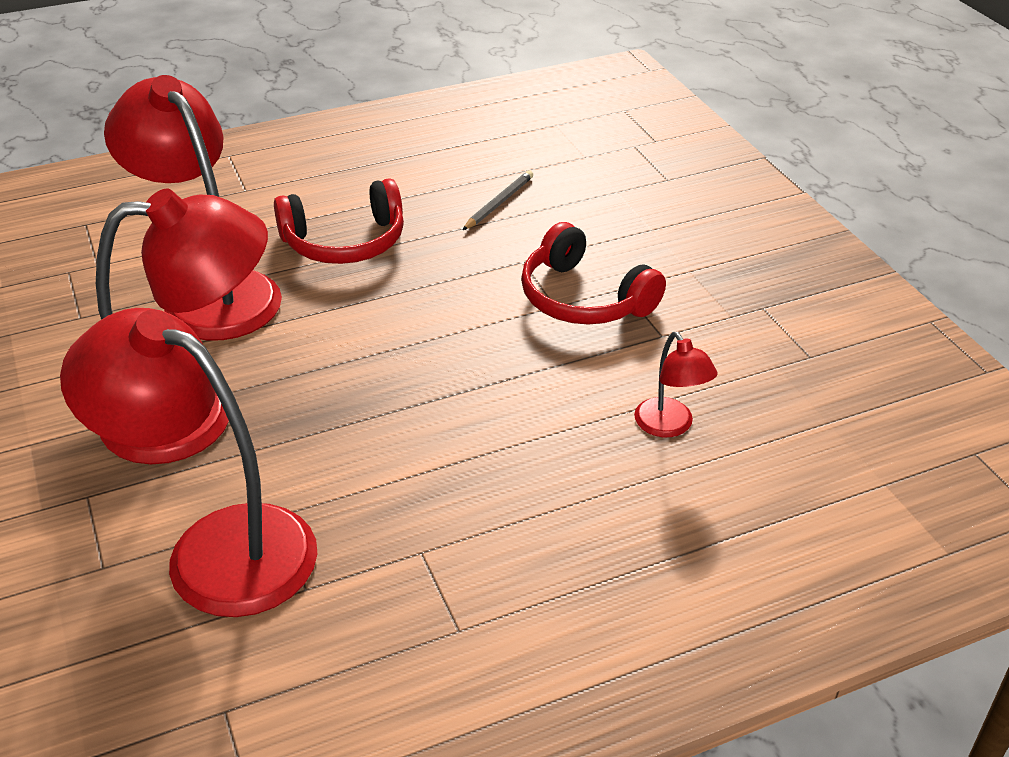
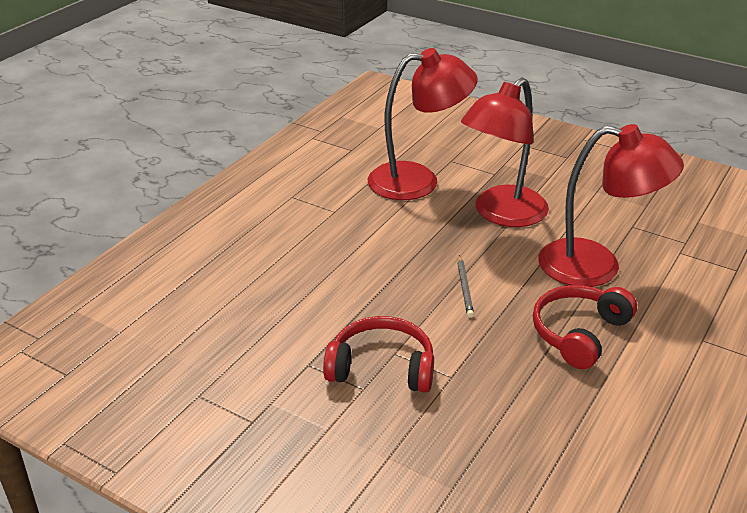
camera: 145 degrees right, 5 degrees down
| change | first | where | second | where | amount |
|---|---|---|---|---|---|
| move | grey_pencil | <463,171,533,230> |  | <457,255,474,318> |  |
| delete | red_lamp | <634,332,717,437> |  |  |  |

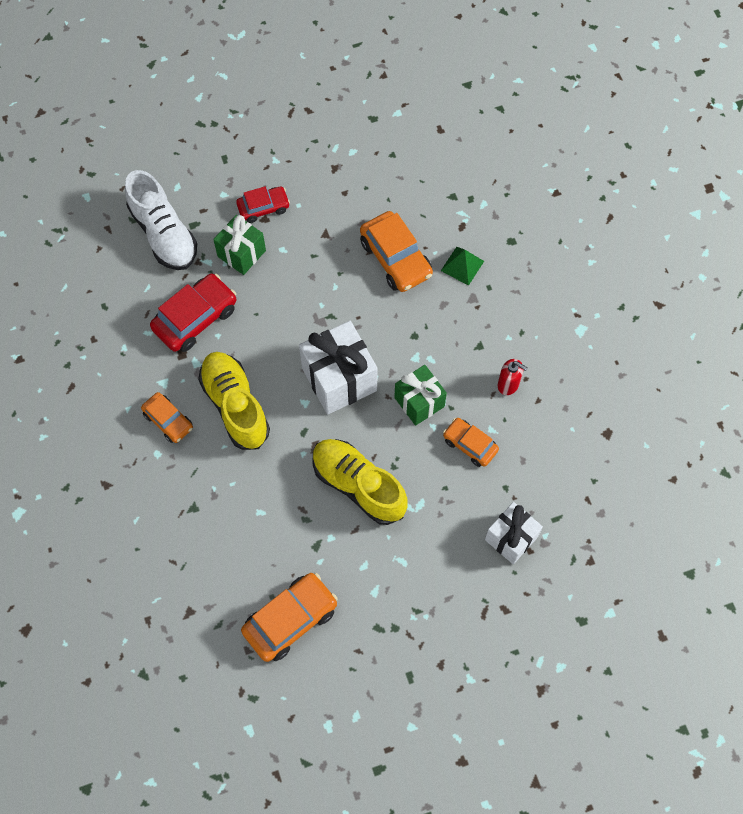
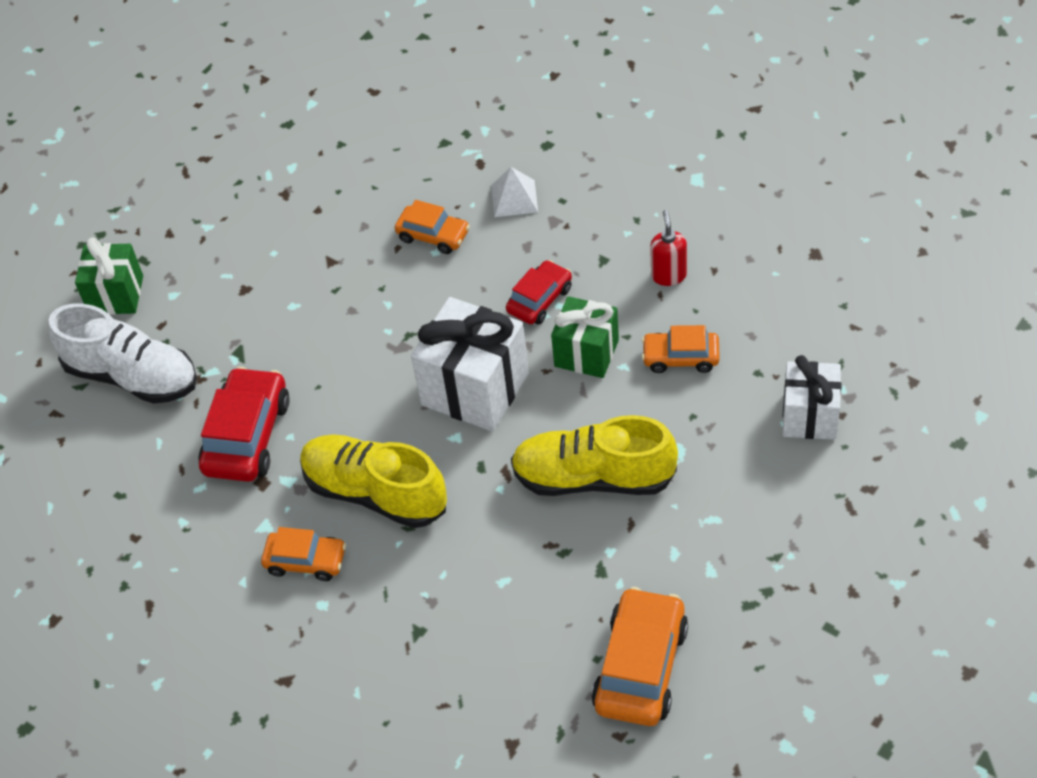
camera: 30 degrees left, 15 degrees down
| change | first | where | second | where | amount |
|---|---|---|---|---|---|
| move | green_gift | <213,215,266,275> |  | <75,237,143,315> |  |
| move | red_car | <236,186,290,223> |  | <506,260,572,324> |  |
| resize | orange_car | <360,211,433,292> |  | <395,200,470,254> | x0.61 |
| recolor | green_pyramid | <441,247,484,286> | white_pyramid | <491,167,538,217> |  |
| rotate | red_soap_dispenser | <498,359,528,395> |  | <650,210,687,286> | 90 degrees counterclockwise |

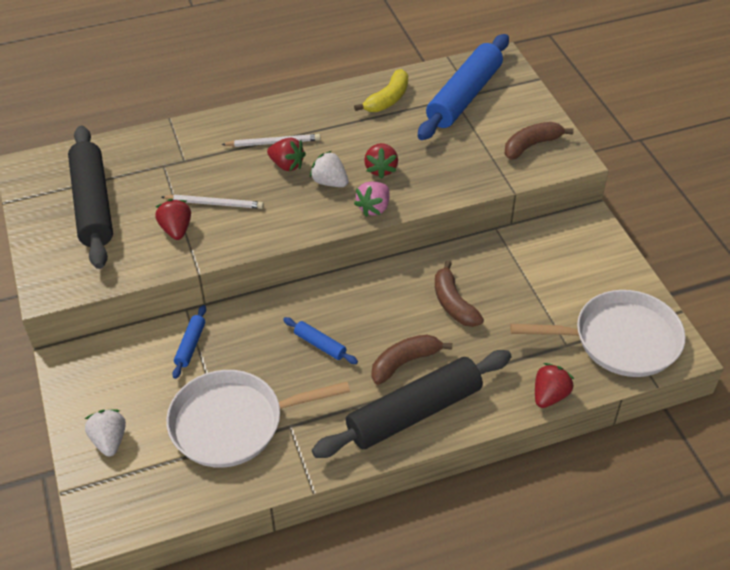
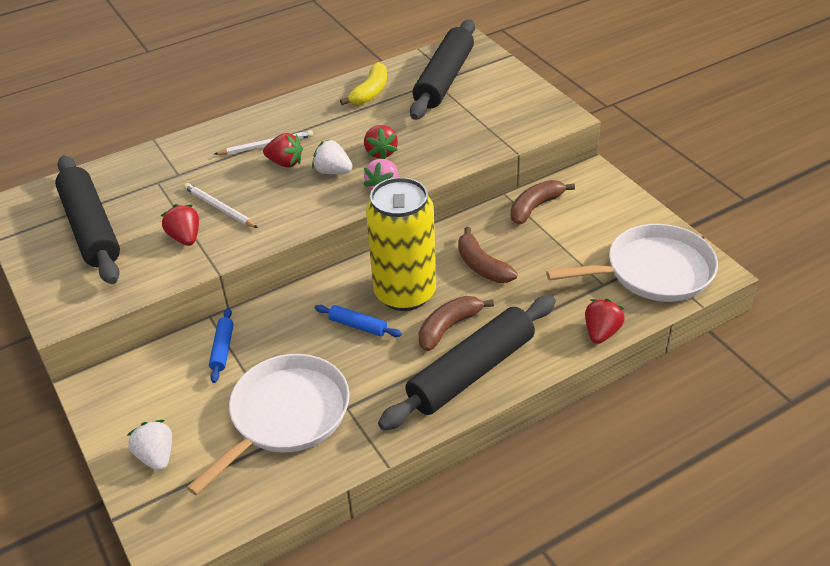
camera: 10 degrees left, 5 degrees down
| change | first | where | second | where | amount |
|---|---|---|---|---|---|
| rotate | white_pencil | <162,195,264,209> |  | <184,183,258,228> | 135 degrees counterclockwise |
| rotate | white_pan | <166,370,350,468> |  | <187,354,350,496> | 150 degrees clockwise |
| recolor | blue_rolling_pin | <418,34,509,140> | black_rolling_pin | <410,19,475,120> |  |
| move | brown_banana | <505,122,574,160> |  | <510,180,575,225> |  |
| insert |  |  | yellow_can | <366,177,436,311> |  |

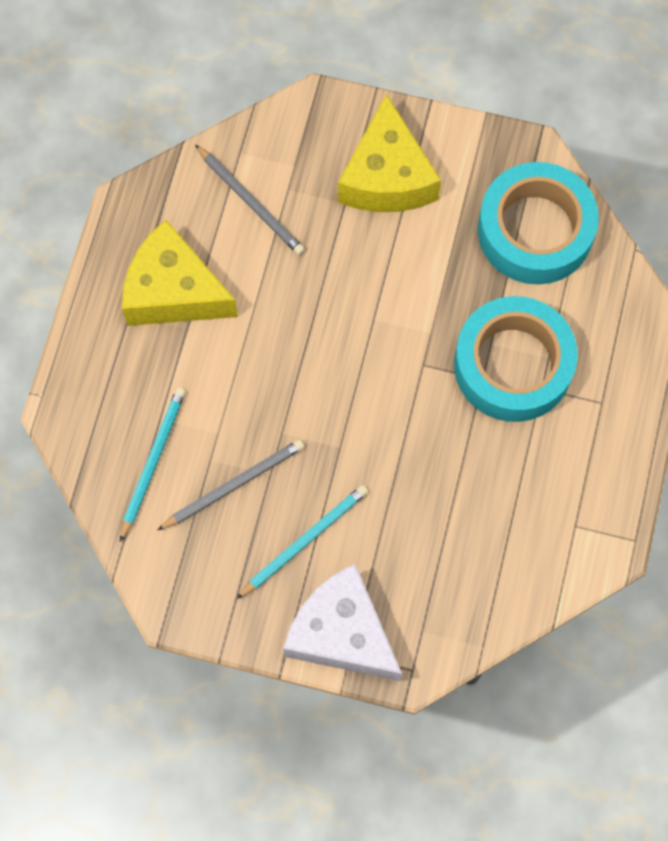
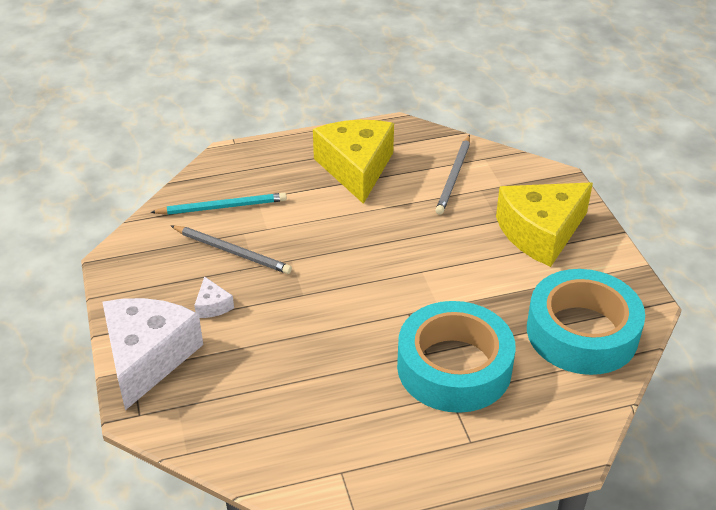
camera: 60 degrees right, 30 degrees down
| change | first | where | second | where | amount |
|---|---|---|---|---|---|
| replace | turquoise_pencil | <236,485,368,599> | white_cheese | <194,276,234,318> |  |

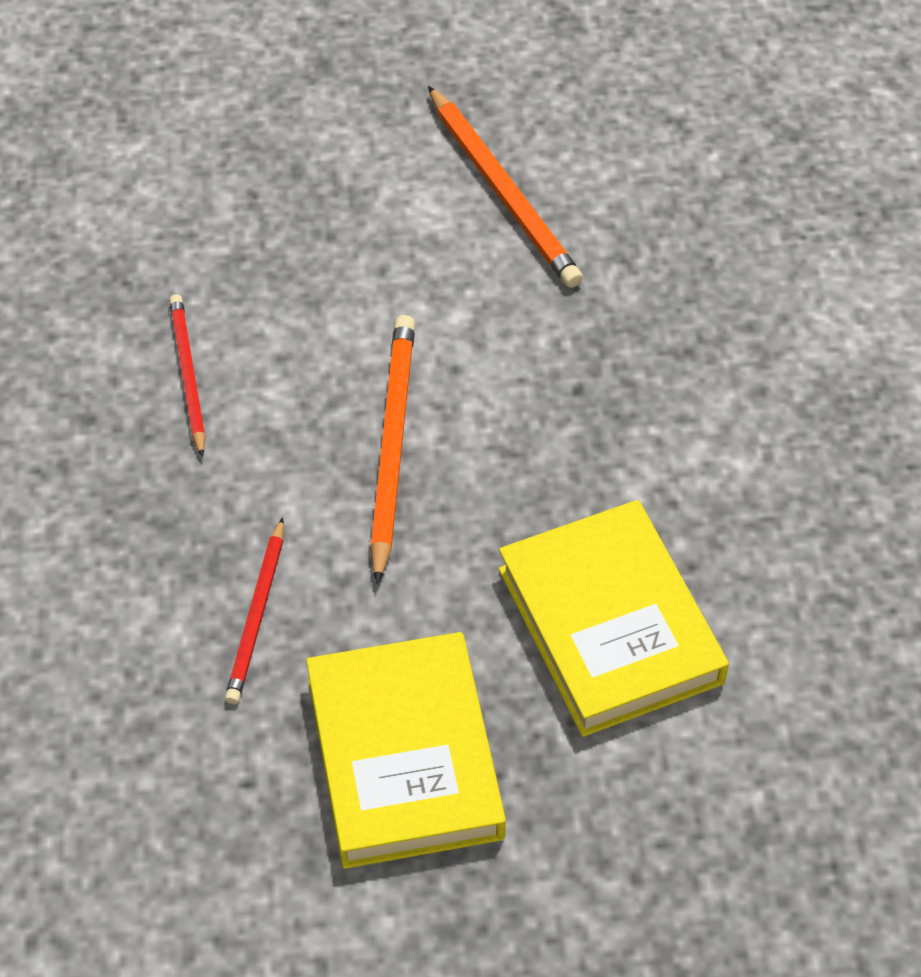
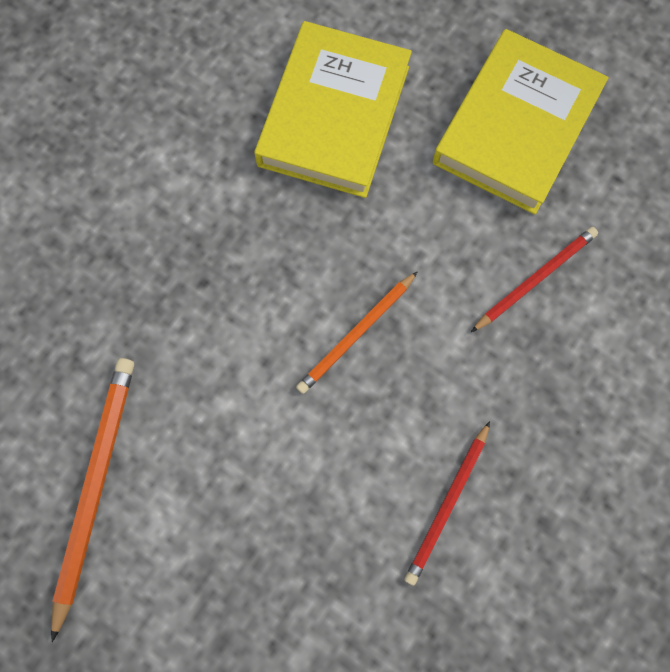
camera: 140 degrees left, 20 degrees up
| change | first | where | second | where | amount |
|---|---|---|---|---|---|
| resize | orange_pencil | <370,315,415,585> |  | <296,271,418,394> | x0.64 |

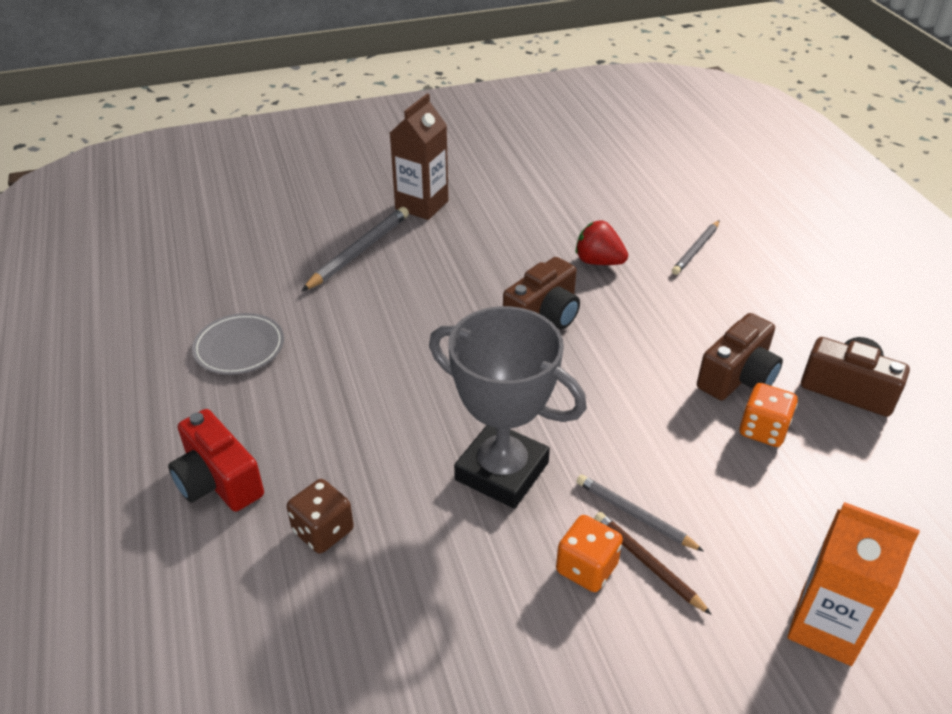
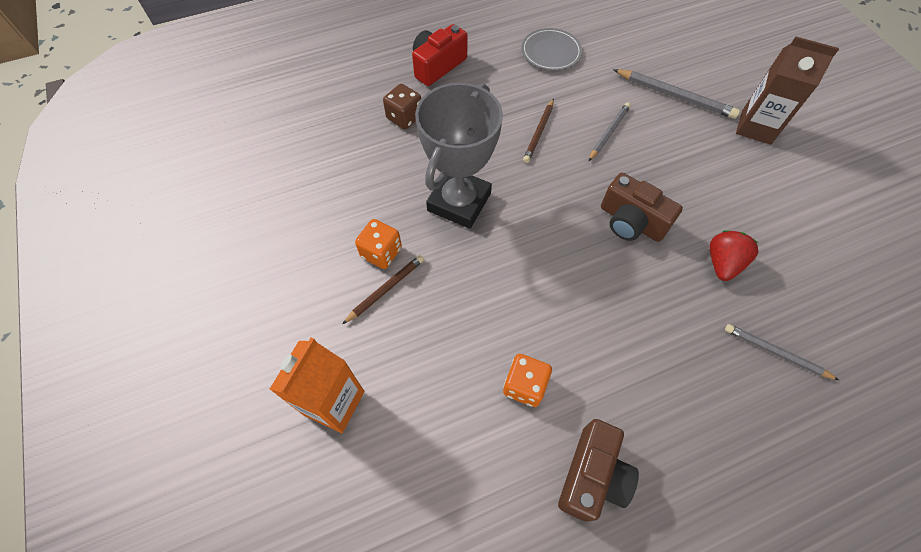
camera: 85 degrees right, 20 degrees up
| change | first | where | second | where | amount |
|---|---|---|---|---|---|
| move | grey_pencil | <576,475,704,552> |  | <588,102,631,162> |  |
| delete | brown_camera | <697,313,783,400> |  |  |  |
| insert |  |  | brown_pencil | <523,99,554,163> |  |

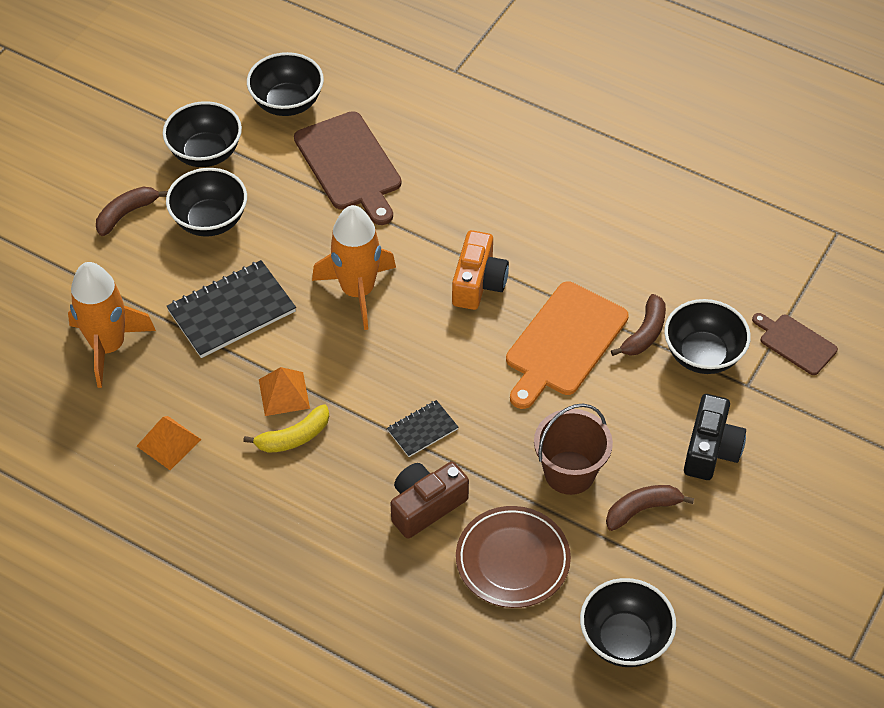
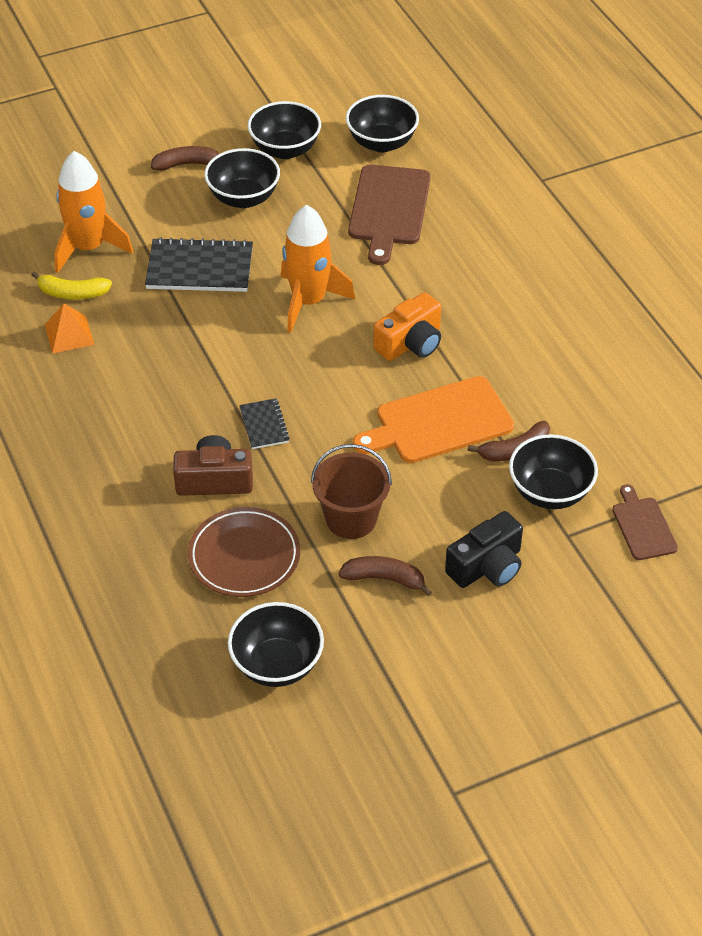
camera: 35 degrees right, 5 degrees down
| change | first | where | second | where | amount |
|---|---|---|---|---|---|
| move | yellow_banana | <244,404,329,453> |  | <31,271,112,299> |  |
| delete | orange_pyramid | <259,367,310,416> |  |  |  |
| rotate | black_notebook | <387,400,458,457> |  | <239,398,290,449> | 75 degrees clockwise |

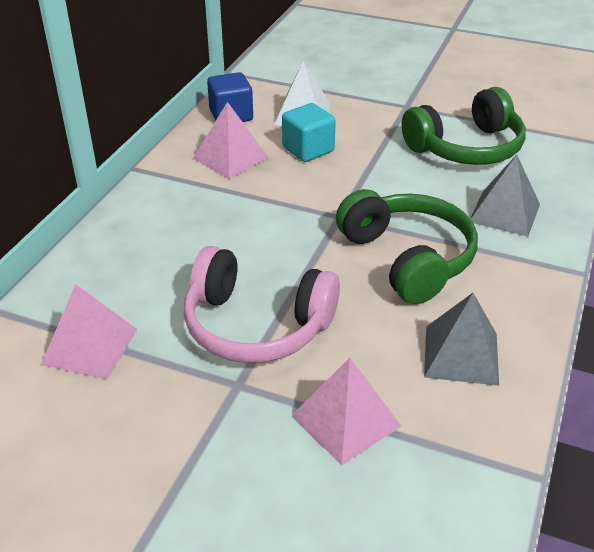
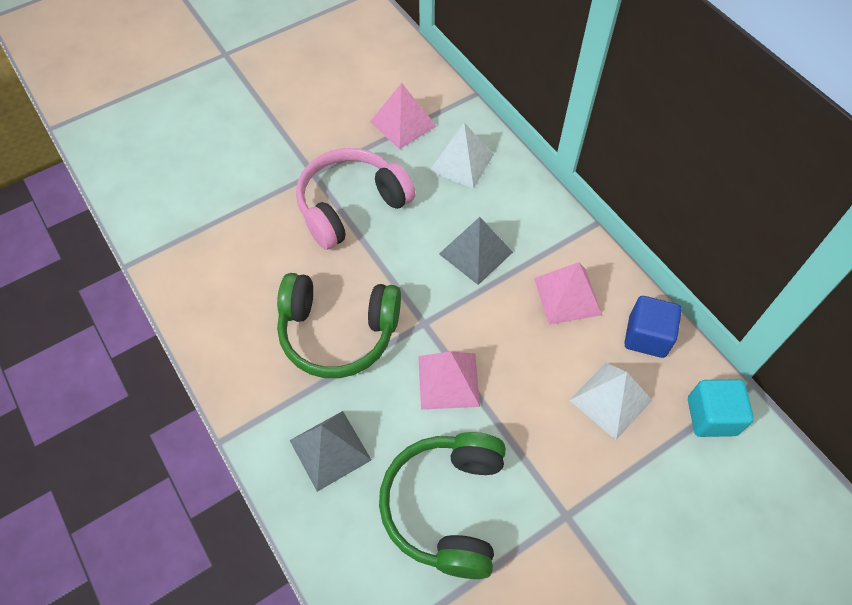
camera: 125 degrees right, 20 degrees up
| change | first | where | second | where | amount |
|---|---|---|---|---|---|
| move | turquoise_cube | <282,103,336,162> |  | <688,379,754,437> |  |
| move | pink_pyramid | <292,358,401,466> |  | <418,351,480,410> |  |
| move | grey_pyramid | <424,293,499,386> |  | <439,217,513,285> |  |
| insert |  |  | white_pyramid | <429,123,494,189> |  |

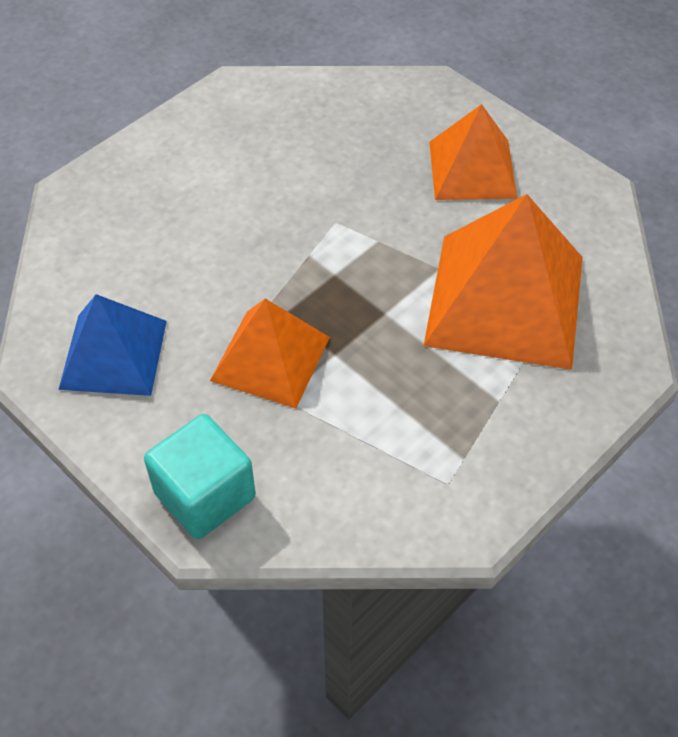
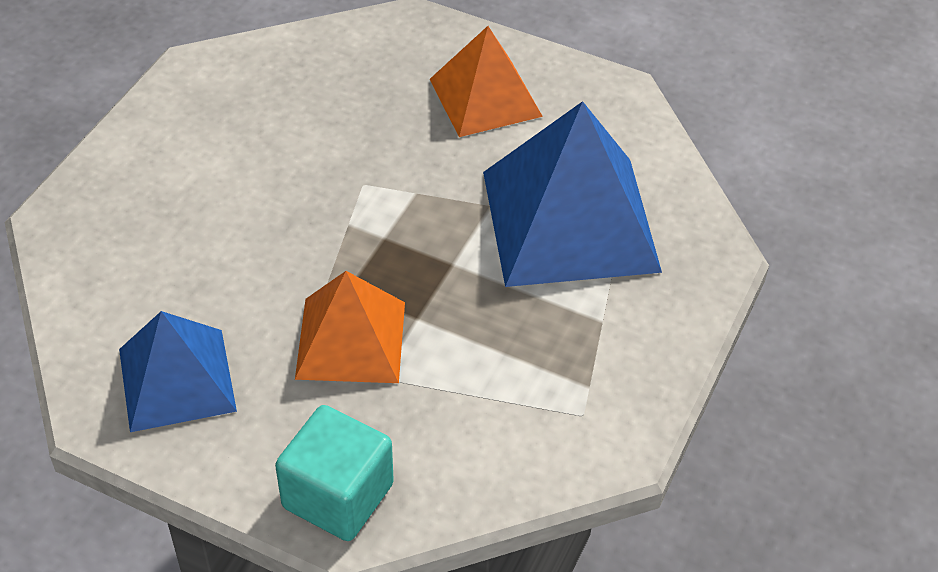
camera: 20 degrees left, 5 degrees down
| change | first | where | second | where | amount |
|---|---|---|---|---|---|
| recolor | orange_pyramid | <423,194,583,370> | blue_pyramid | <483,101,662,287> |  |

